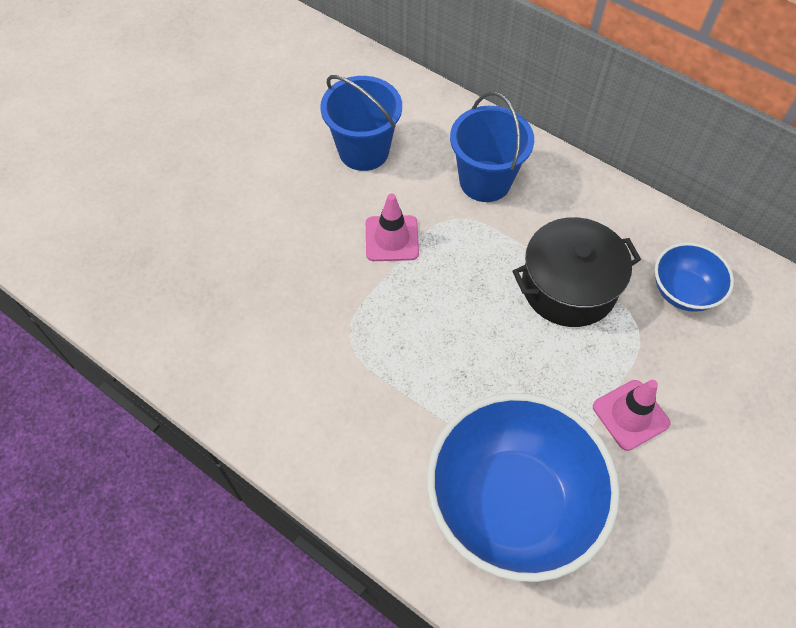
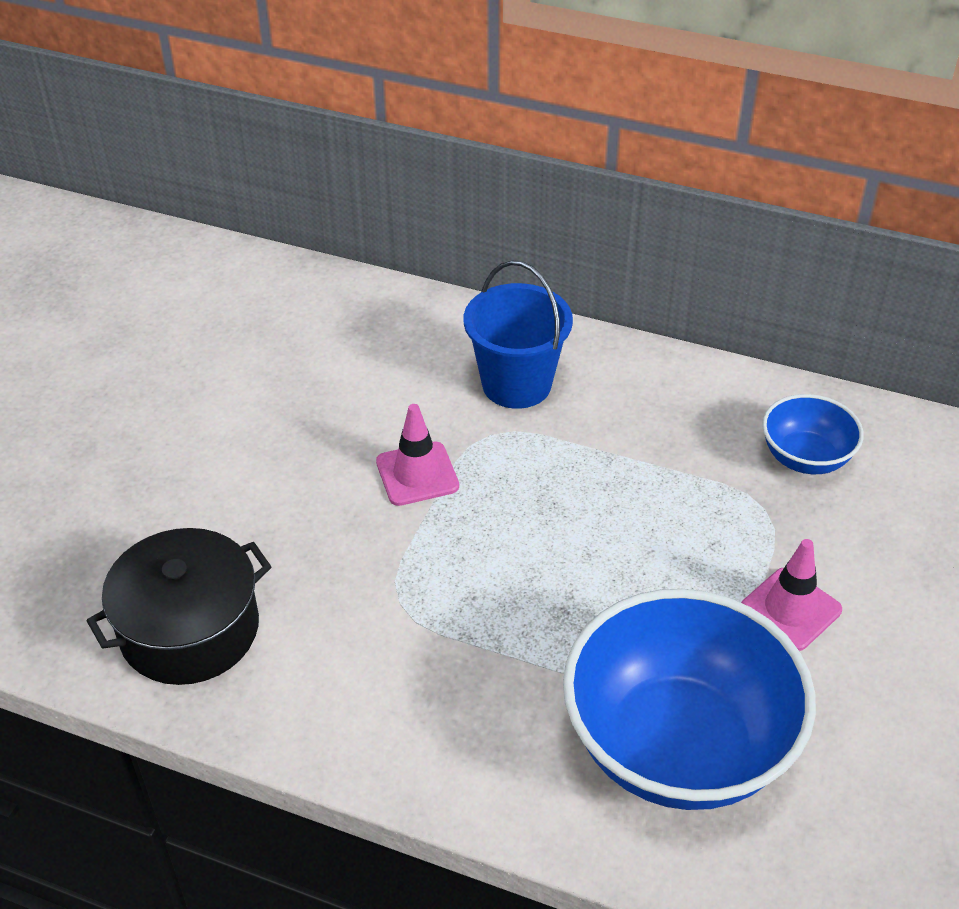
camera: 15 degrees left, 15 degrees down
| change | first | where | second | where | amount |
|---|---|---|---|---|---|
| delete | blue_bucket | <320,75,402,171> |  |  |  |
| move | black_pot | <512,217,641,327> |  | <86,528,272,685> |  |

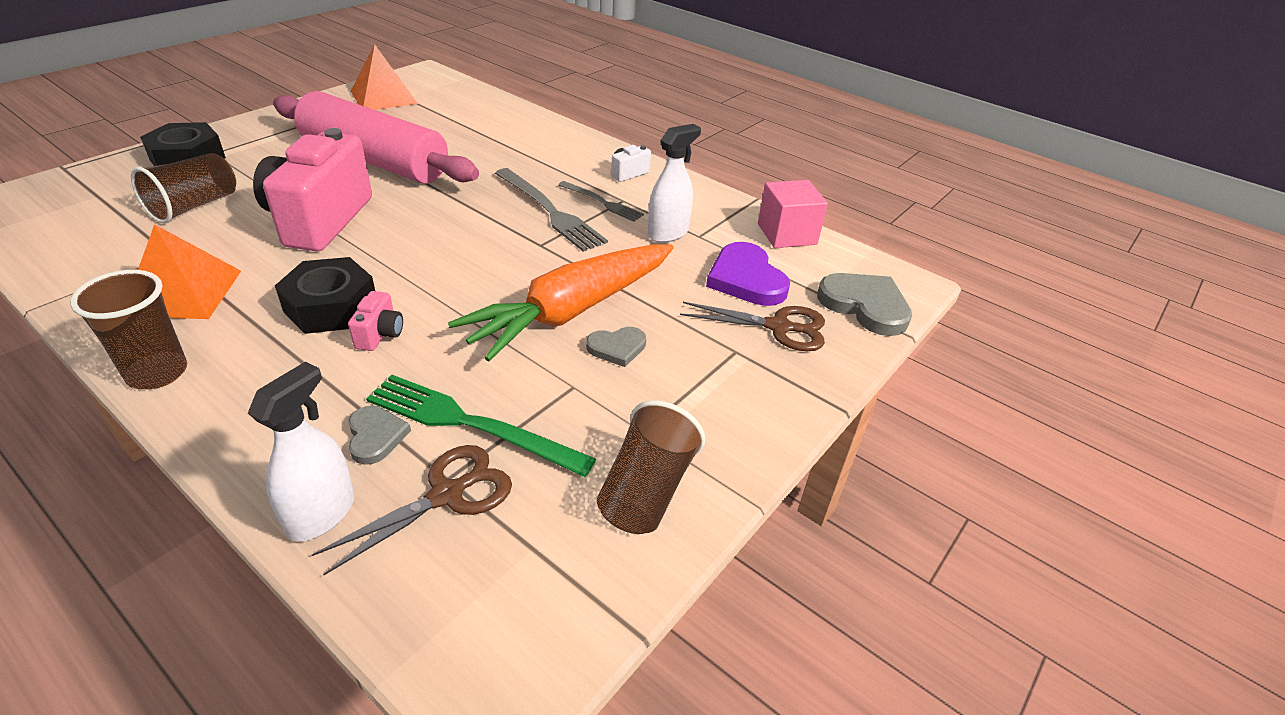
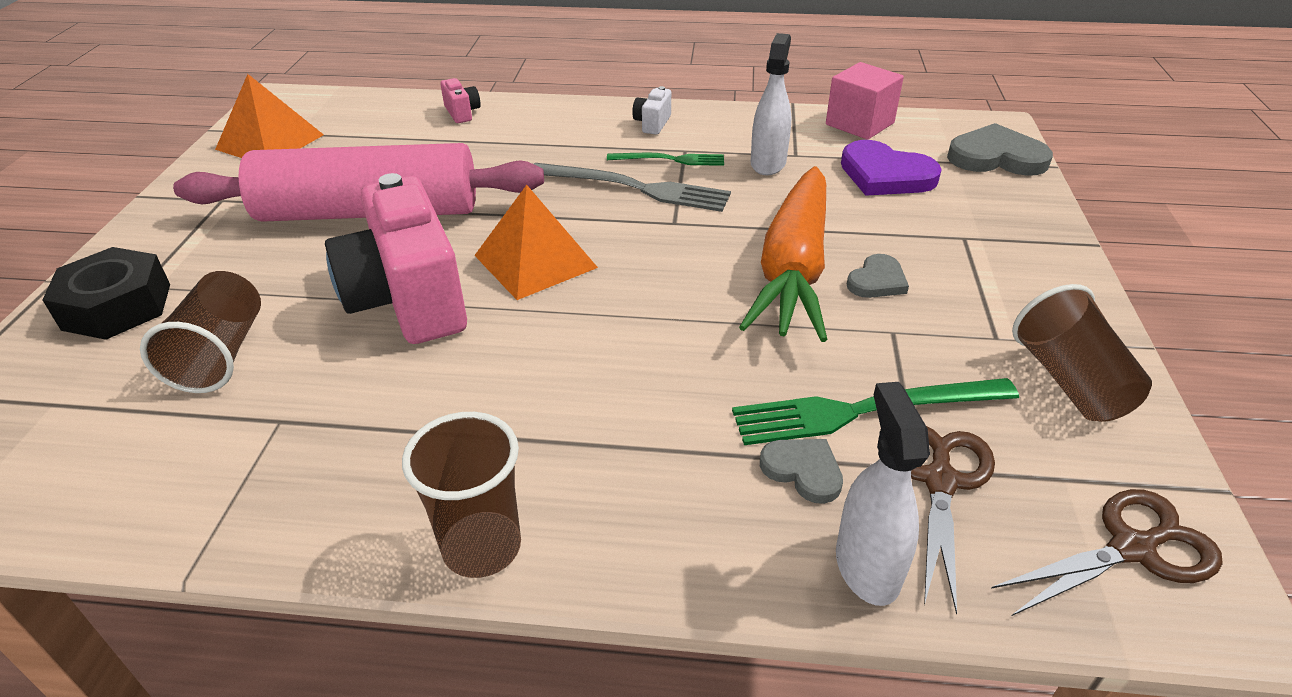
camera: 30 degrees left, 0 degrees up
| change | first | where | second | where | amount |
|---|---|---|---|---|---|
| move | orange_pyramid | <138,224,241,319> |  | <474,185,598,300> |  |
| delete | black_nut | <275,257,375,334> |  |  |  |
| move | pink_camera | <348,291,403,351> |  | <440,78,481,123> |  |
| recolor | grey_fork | <558,181,644,222> | green_fork | <607,153,724,166> |  |
| move | brown_scissors | <680,302,825,351> |  | <991,489,1222,616> |  |

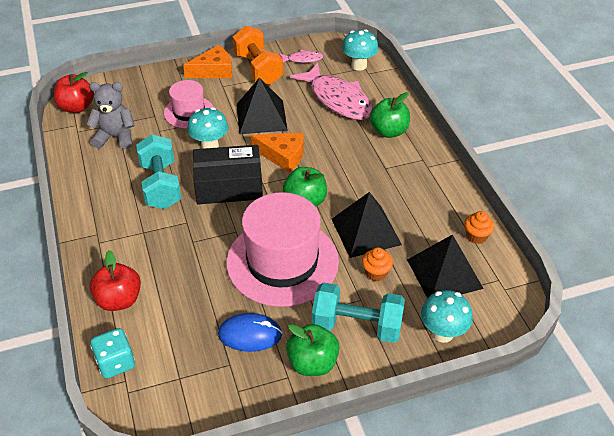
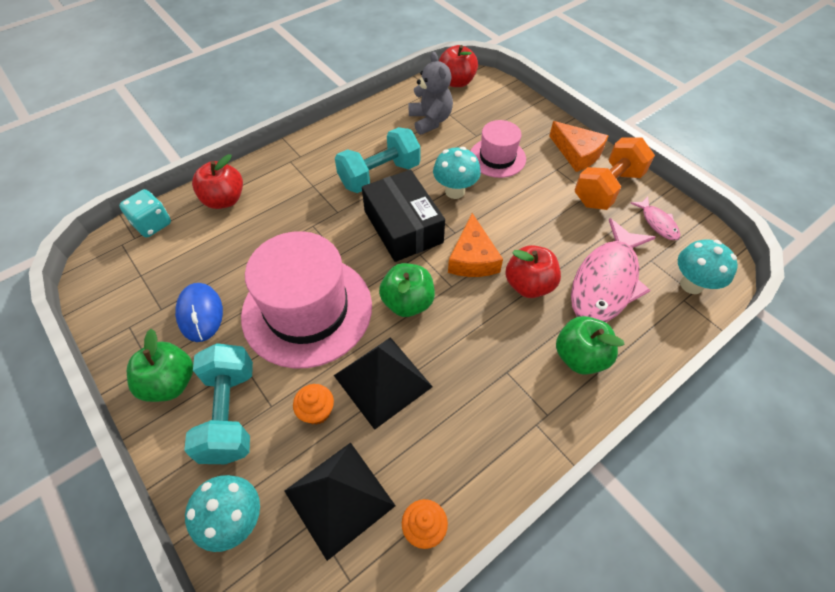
camera: 70 degrees right, 10 degrees up
| change | first | where | second | where | amount |
|---|---|---|---|---|---|
| delete | black_pyramid | <237,77,288,134> |  |  |  |
| insert |  |  | red_apple | <505,245,561,298> |  |

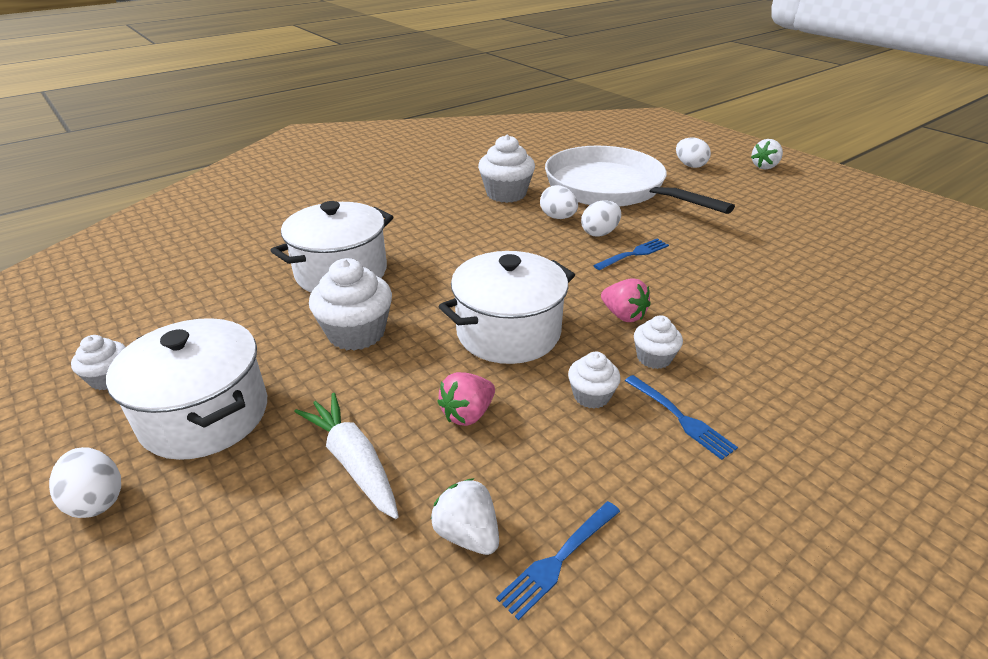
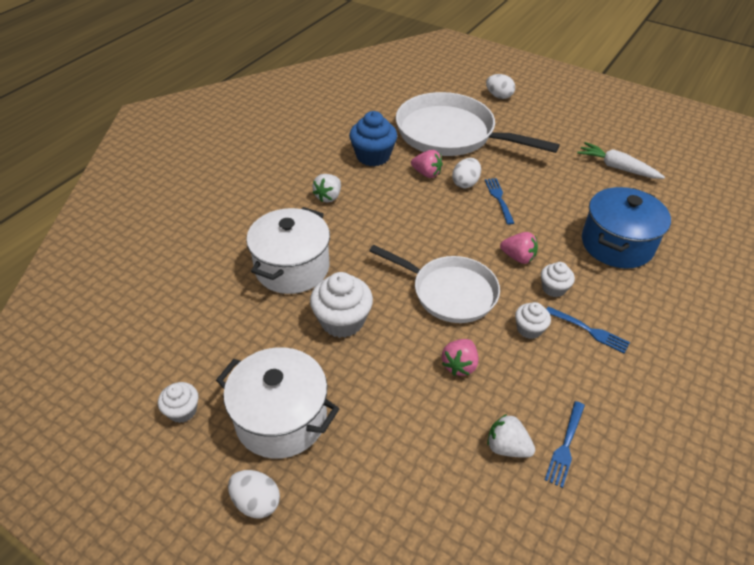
camera: 20 degrees left, 10 degrees up
| change | first | where | second | where | amount |
|---|---|---|---|---|---|
| move | white_carrot | <294,393,399,519> |  | <577,142,665,179> |  |
| replace | white_pot | <438,251,575,364> | white_pan | <369,245,500,323> |  |
| recolor | white_cupcake | <478,135,535,203> | blue_cupcake | <349,111,397,166> |  |
| replace | white_egg | <540,185,578,219> | pink_strawberry | <411,150,443,178> |  |
| rotate | blue_fork | <593,239,669,270> |  | <485,178,514,225> | 45 degrees counterclockwise |
| move | white_strawberry | <751,139,783,169> |  | <313,174,341,202> |  |
| insert |  |  | blue_pot | <582,187,671,268> |  |

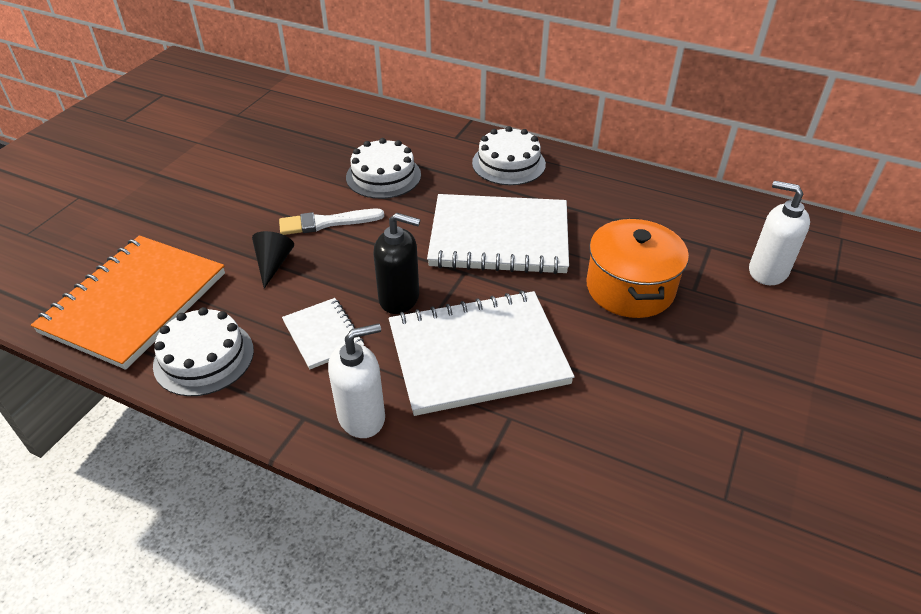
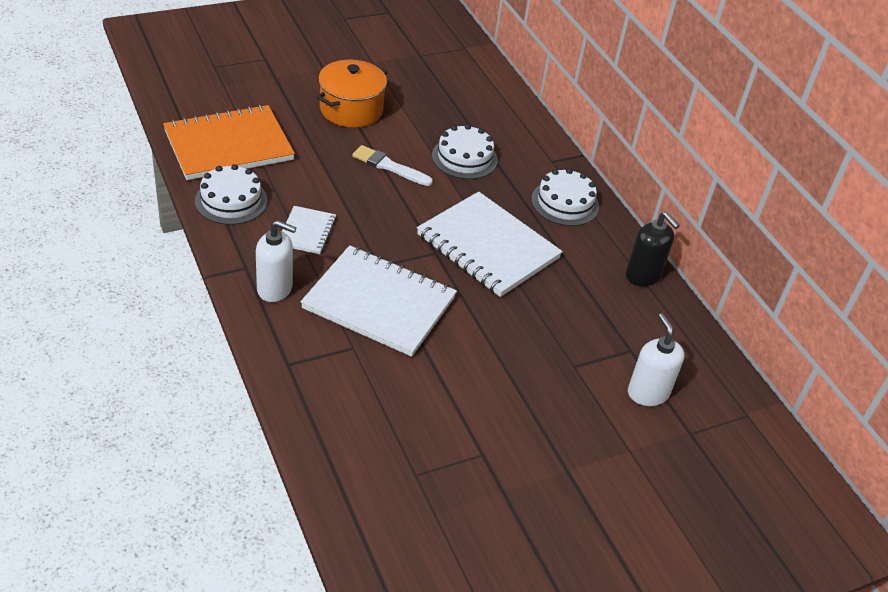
camera: 35 degrees right, 0 degrees up
| change | first | where | second | where | amount |
|---|---|---|---|---|---|
| delete | black_cone | <252,231,294,289> |  |  |  |
| move | black_soap_dispenser | <373,213,420,314> |  | <626,212,680,286> |  |
| move | orange_pot | <586,218,689,318> |  | <316,60,387,128> |  |

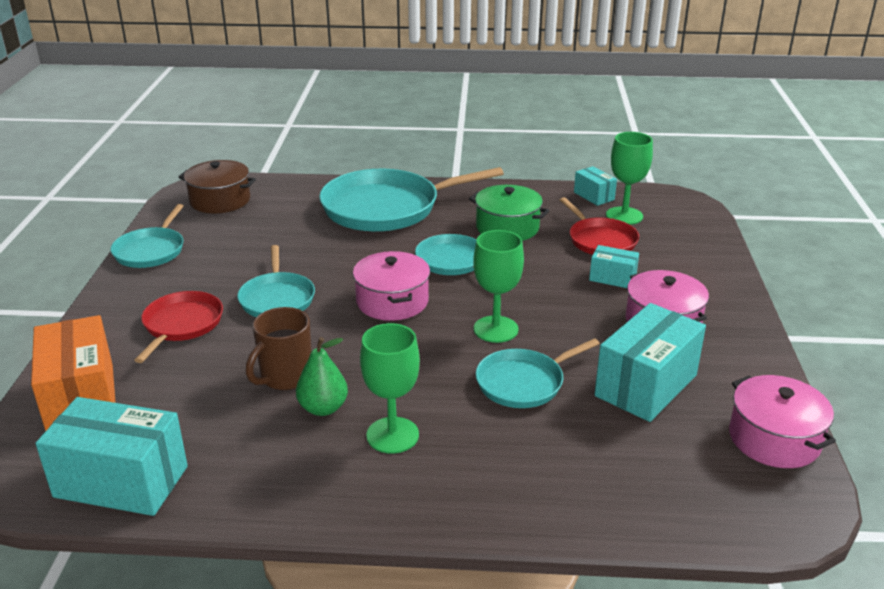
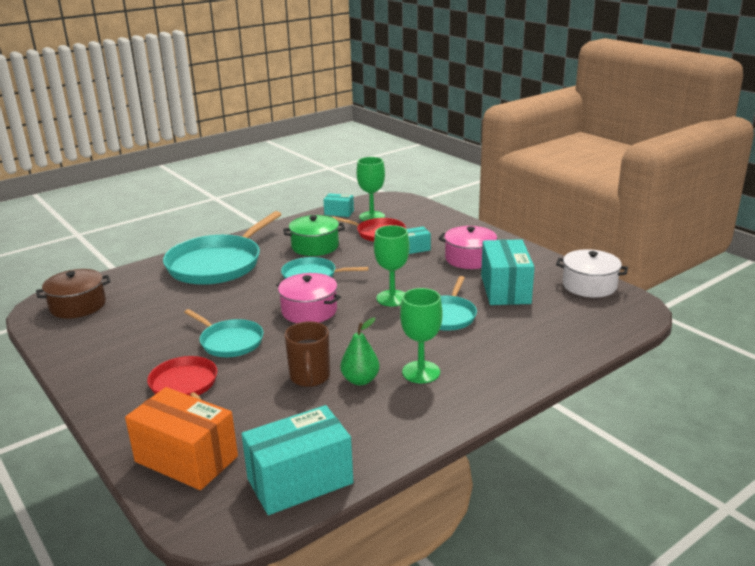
camera: 40 degrees left, 5 degrees down
| change | first | where | second | where | amount |
|---|---|---|---|---|---|
| delete | turquoise_pan | <110,204,184,268> |  |  |  |
| recolor | pink_pot | <729,375,836,468> | white_pot | <556,249,628,297> |  |

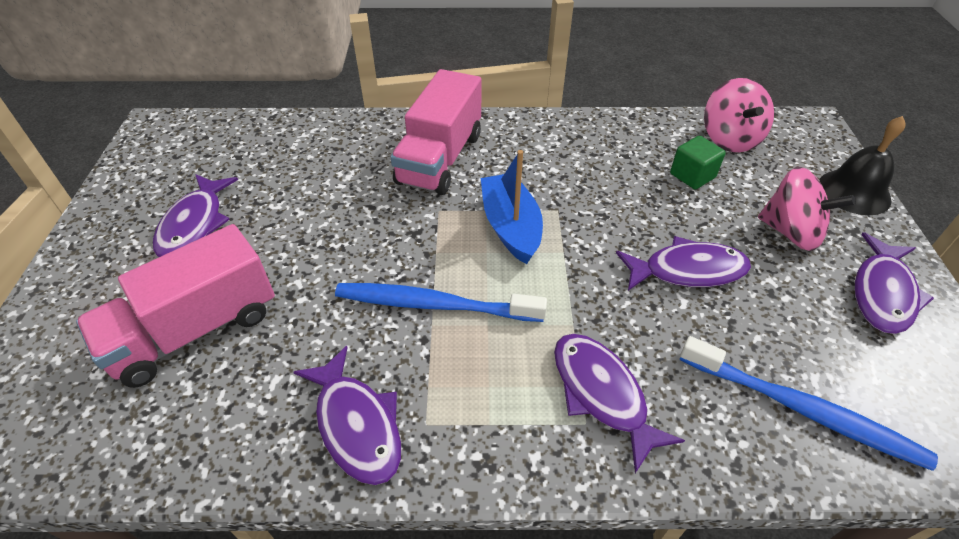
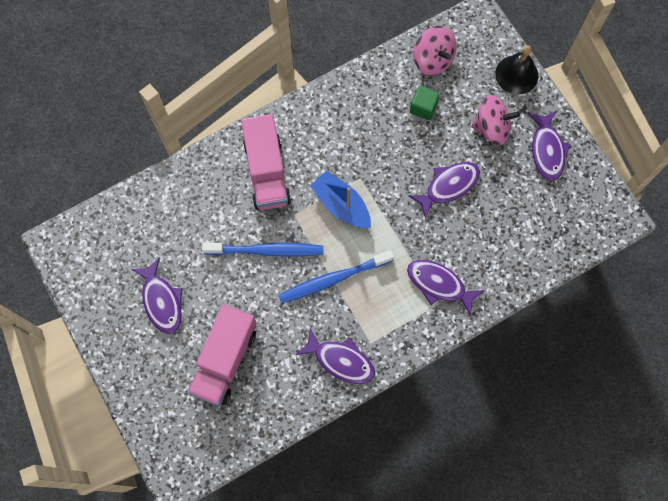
camera: 30 degrees left, 25 degrees up
| change | first | where | second | where | amount |
|---|---|---|---|---|---|
| move | blue_toothbrush | <679,336,938,471> |  | <202,243,324,257> |  |

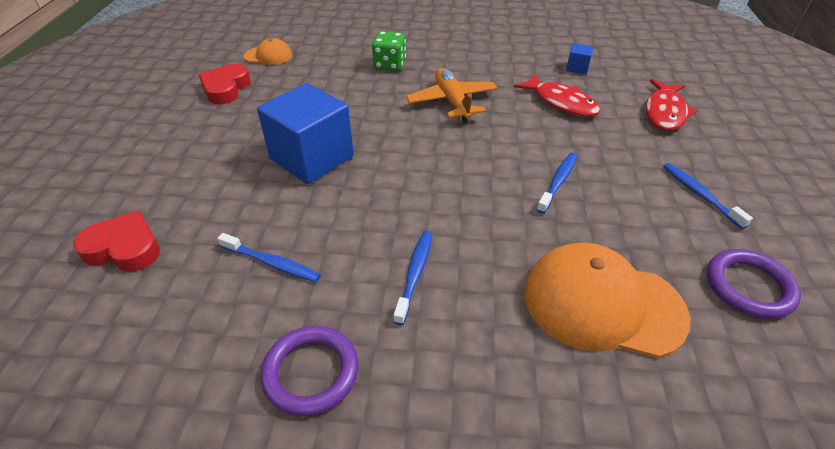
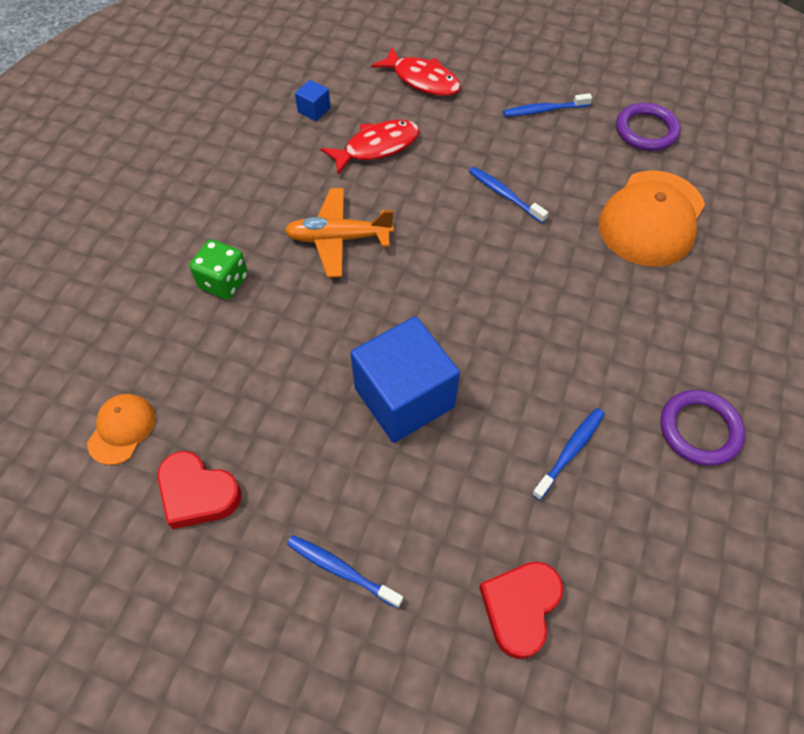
camera: 75 degrees left, 15 degrees up
| change | first | where | second | where | amount |
|---|---|---|---|---|---|
| move | blue_toothbrush | <393,231,432,325> |  | <287,535,403,609> |  |

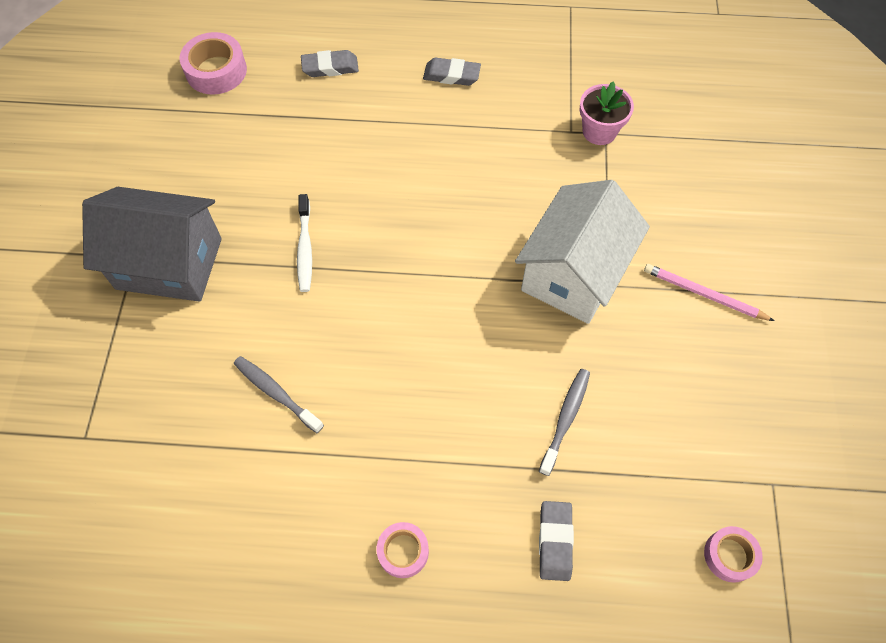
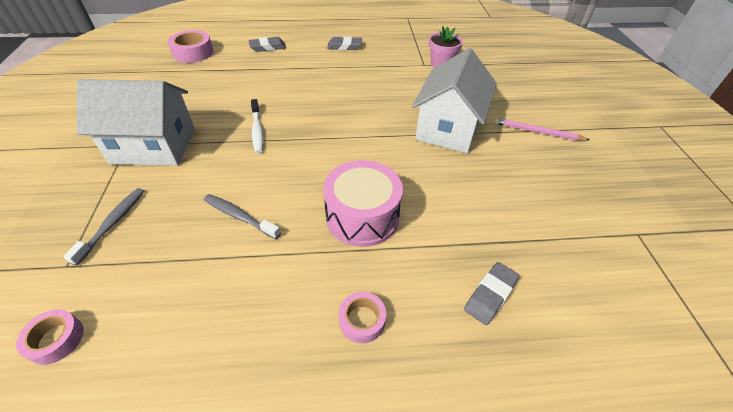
camera: 10 degrees left, 15 degrees down
| change | first | where | second | where | amount |
|---|---|---|---|---|---|
| recolor | grey_house | <82,187,222,302> | white_house | <77,79,195,166> |  |
| move | grey_toothbrush | <539,369,590,476> |  | <63,188,144,266> |  |
| rotate | grey_eraser | <539,501,574,581> |  | <464,262,519,325> | 45 degrees clockwise |
| move | pink_tape | <704,526,763,583> |  | <16,309,84,365> |  |
| insert |  |  | pink_drum | <323,160,403,247> |  |

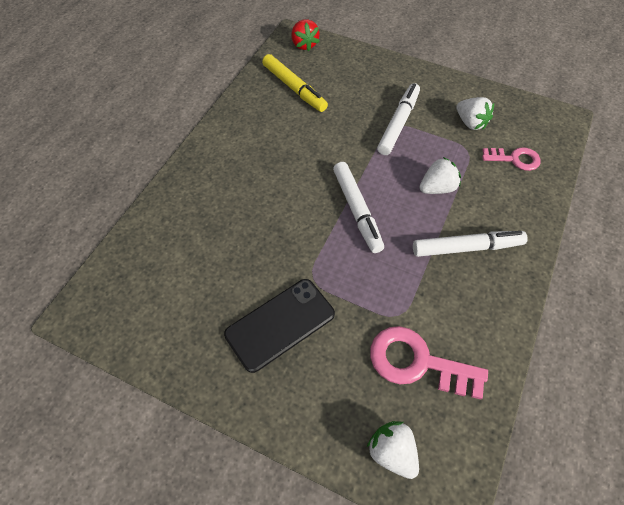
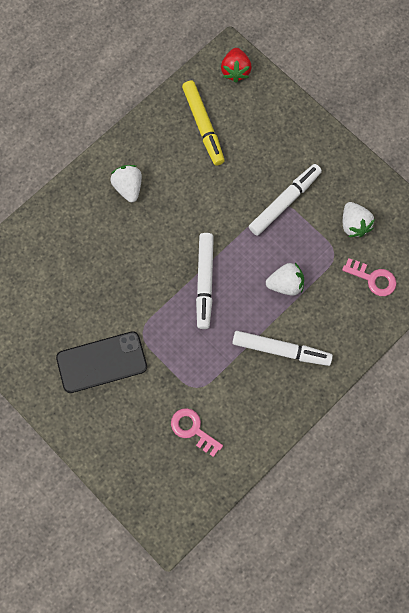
camera: 20 degrees right, 15 degrees up
| change | first | where | second | where | amount |
|---|---|---|---|---|---|
| move | white_strawberry | <367,421,419,479> |  | <110,165,142,202> |  |
| resize | pink_key | <370,326,488,400> |  | <171,408,223,457> | x0.63 |

